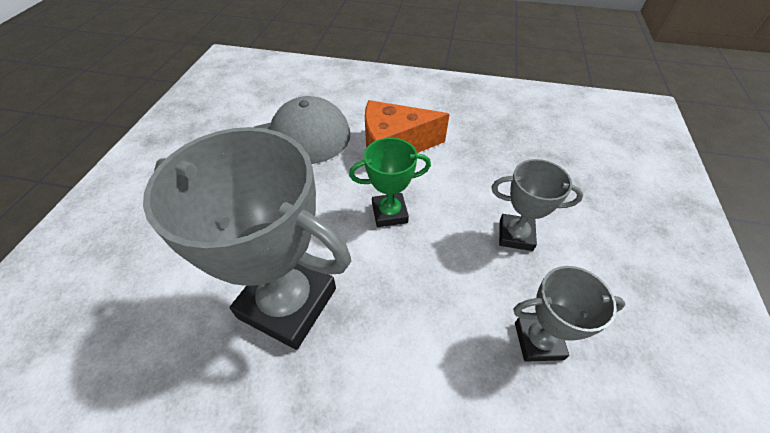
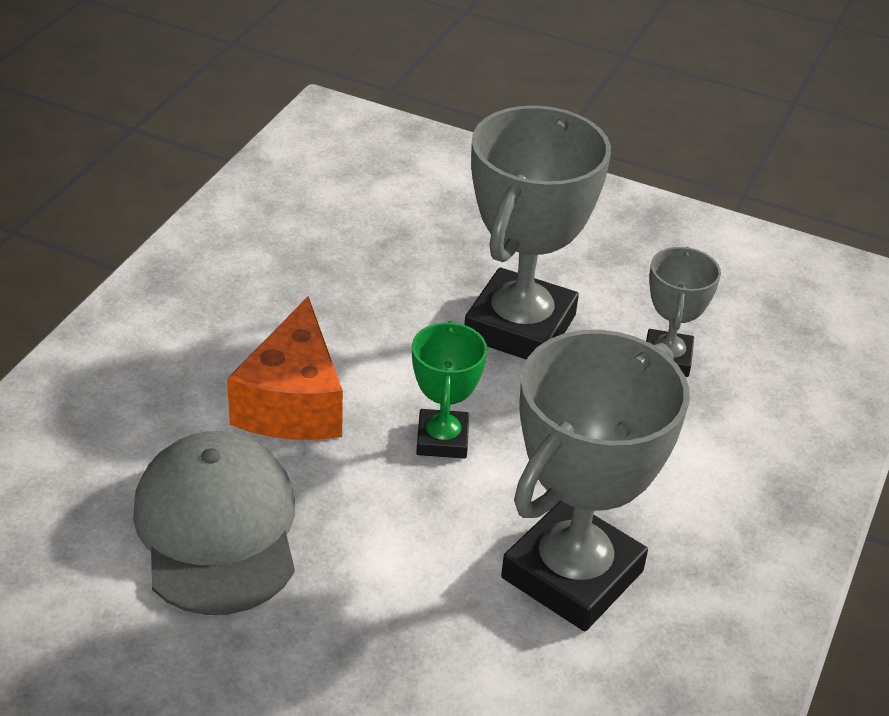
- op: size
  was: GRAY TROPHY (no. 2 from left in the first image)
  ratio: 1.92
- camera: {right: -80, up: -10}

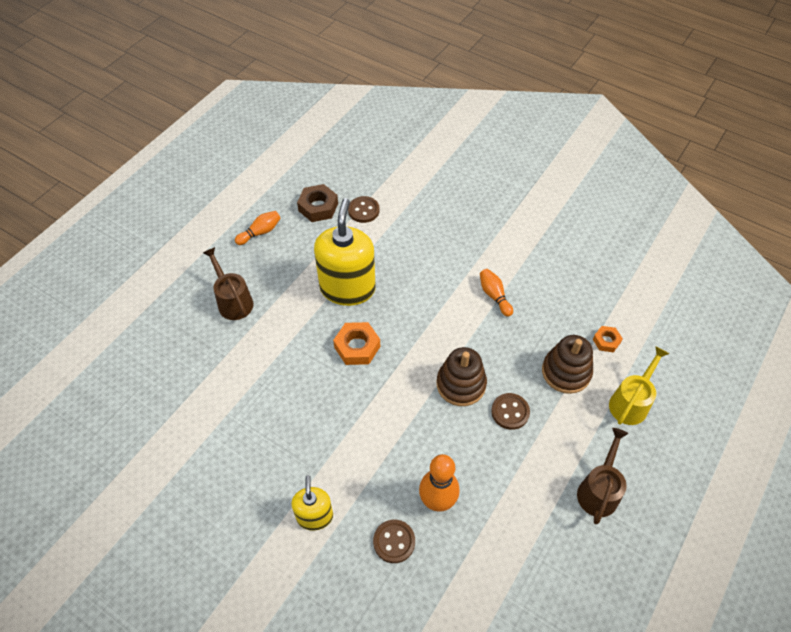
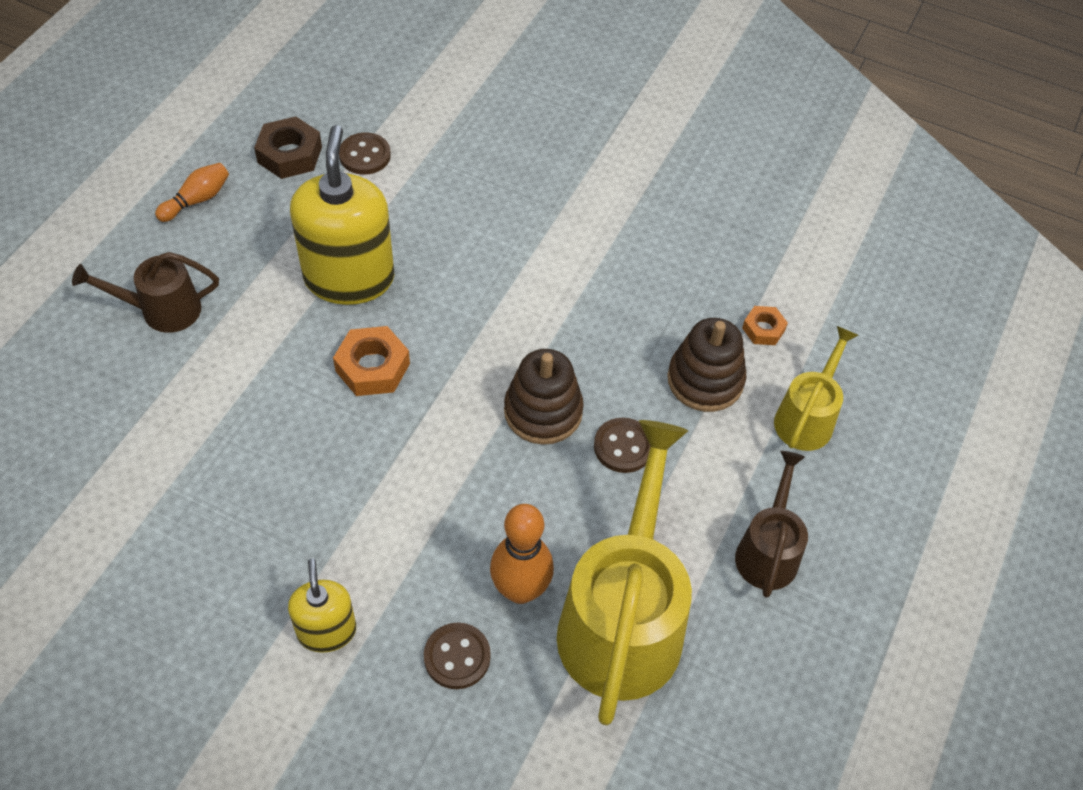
- op: spun
  was: DARK BROWN SPRINKLING CAN (no. 1 from left)
  clockwise: -60
- op: appeared
  now: YELLOW SPRINKLING CAN (no. 1 from left)
- op: missing
  was: ORANGE SKITTLE (no. 3 from left)
- camera: {right: -10, up: 0}

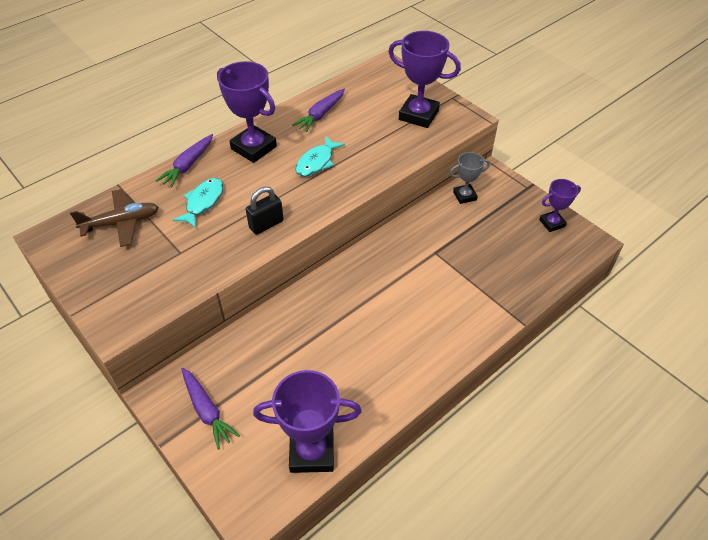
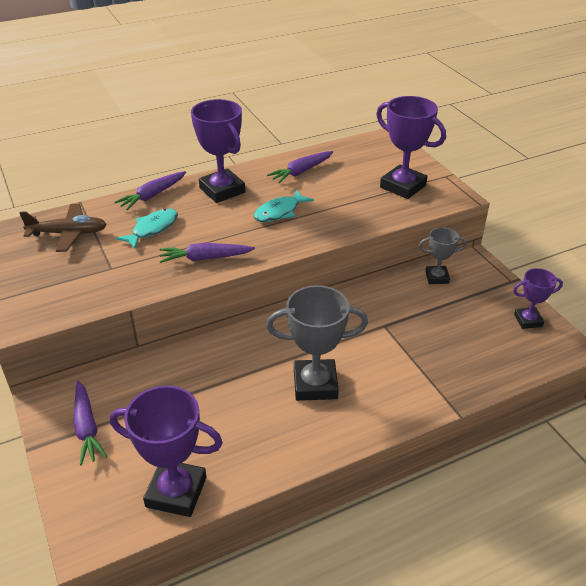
- op: exchanged
  was: JET-BLACK SMALL LOCK
  now: ROYAL PURPLE ROOT VEGETABLE (no. 3 from left)
- op: appeared
  now: GRAY TROPHY (no. 1 from left)
- camera: {right: 15, up: -10}

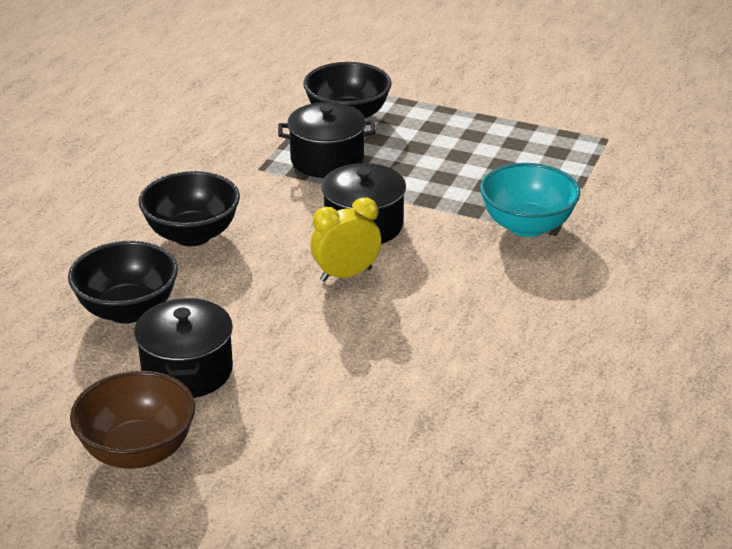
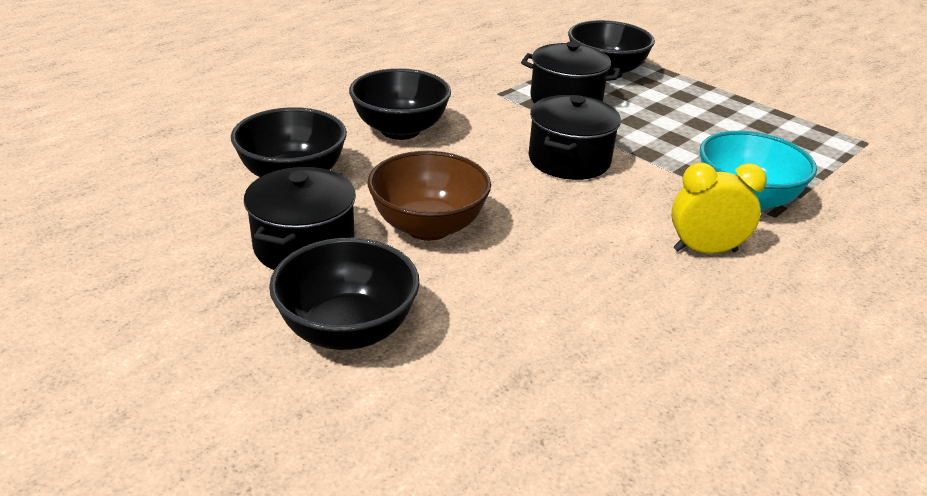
- op: appeared
  now: JET-BLACK BOWL (no. 2 from left)
- op: relocated
  was: DARK BROWN BOWL
- op: relocated
  was: YELLOW BEDSIDE CLOCK
- camera: {right: 20, up: 0}

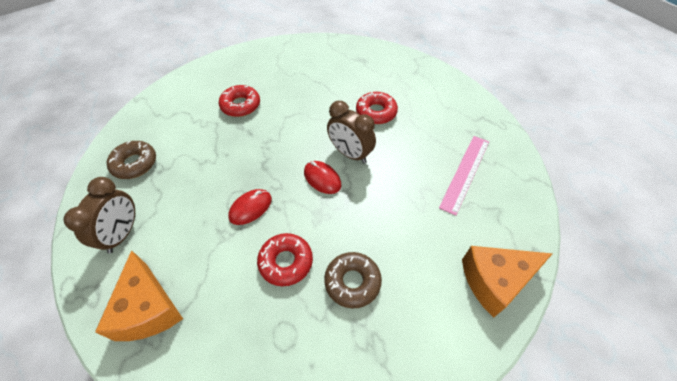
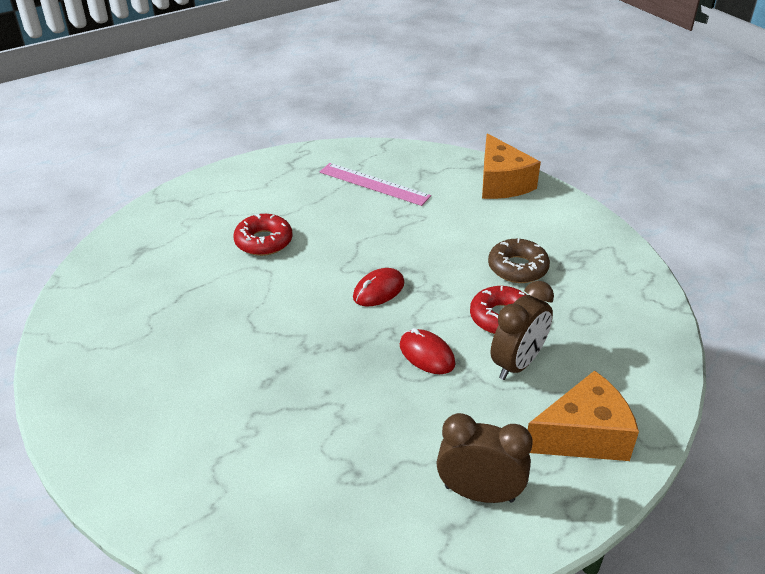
- op: relocated
  was: DARK BROWN BEDSIDE CLOCK (no. 2 from left)
- op: missing
  was: DARK BROWN DONUT (no. 1 from left)
- op: missing
  was: RED DONUT (no. 1 from left)
- camera: {right: -90, up: -15}

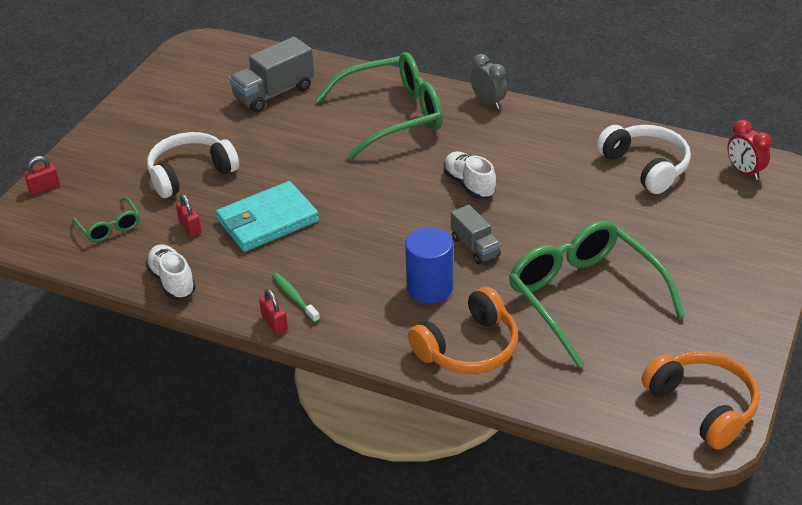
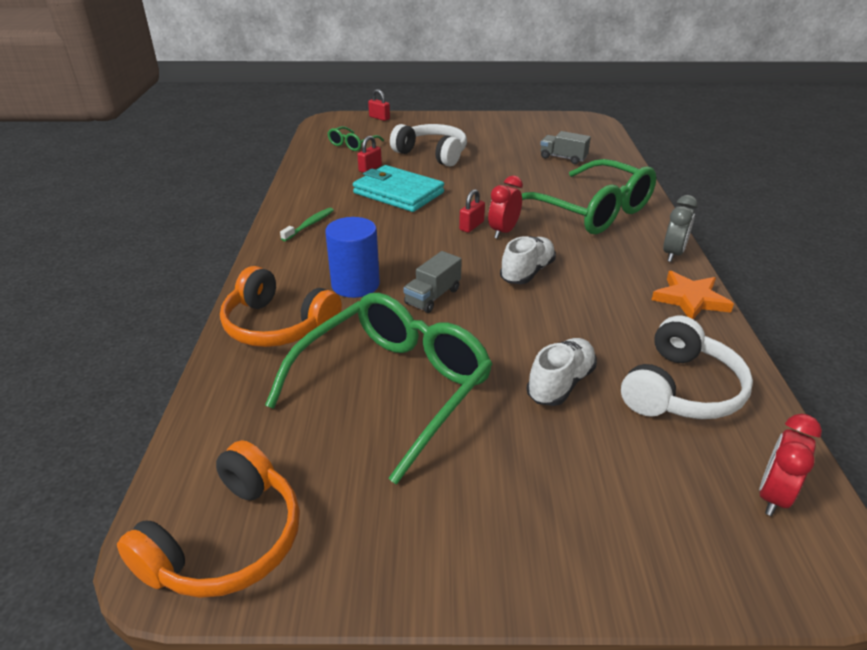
- op: relocated
  was: RED SMALL LOCK (no. 3 from left)
- op: appeared
  now: RED BEDSIDE CLOCK (no. 1 from left)
- op: relocated
  was: WHITE SHOE (no. 1 from left in the first image)
  now: WHITE SHOE (no. 2 from left)
- op: size
  was: GRAY TOY TRUCK (no. 1 from left in the first image)
  ratio: 0.61
- op: appeared
  now: ORANGE FIVE-POINTED STAR
- camera: {right: 65, up: -5}

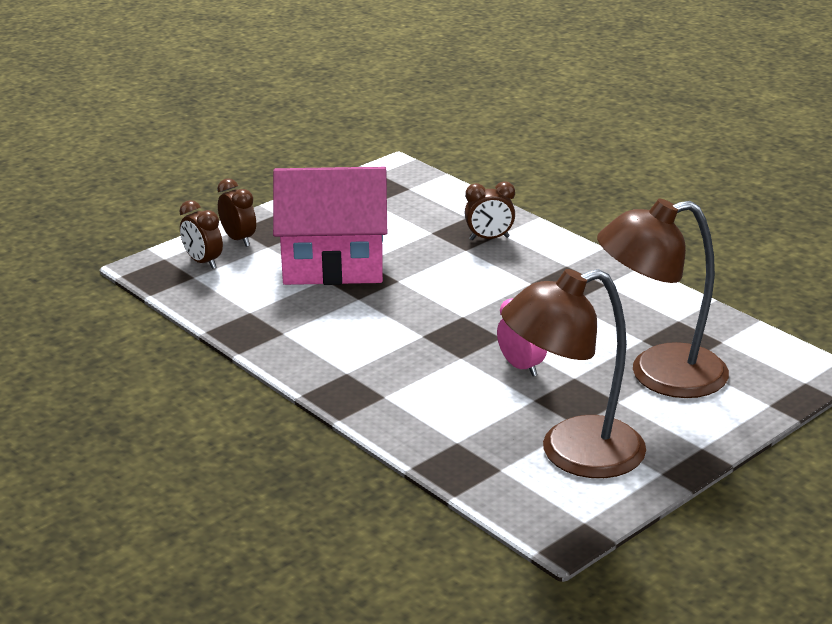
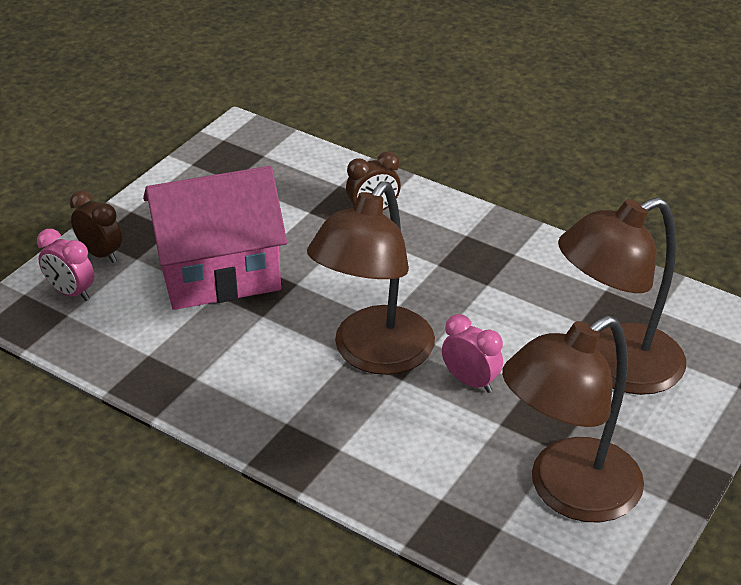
- op: colour
  was: DARK BROWN BEDSIDE CLOCK (no. 1 from left)
  now: ROSY BEDSIDE CLOCK (no. 1 from left)
- op: appeared
  now: DARK BROWN READING LAMP (no. 1 from left)
- camera: {right: -15, up: 10}

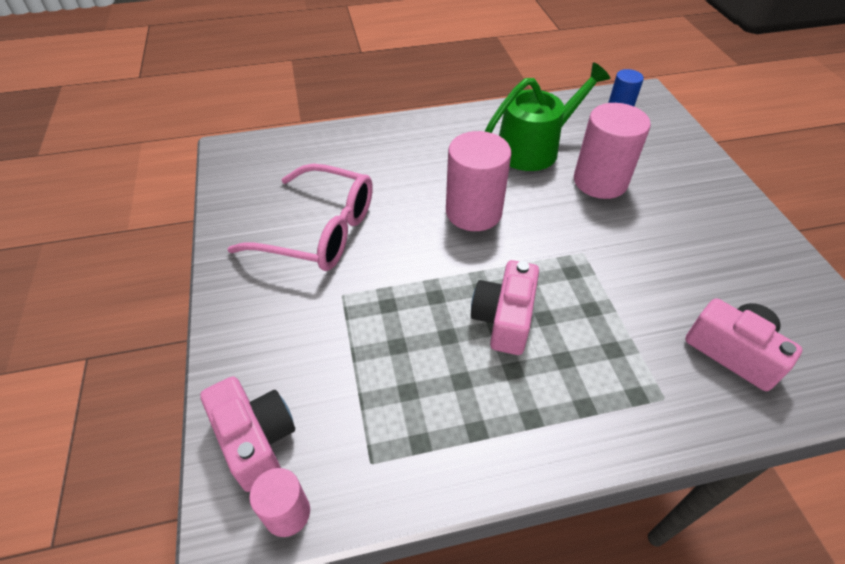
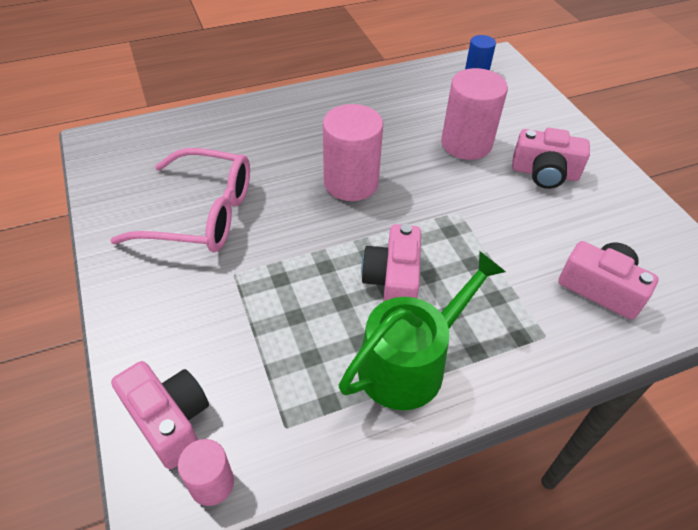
- op: relocated
  was: LEAF-GREEN SPRINKLING CAN
- op: appeared
  now: ROSY COMPACT CAMERA (no. 3 from left)
- camera: {right: -10, up: 0}

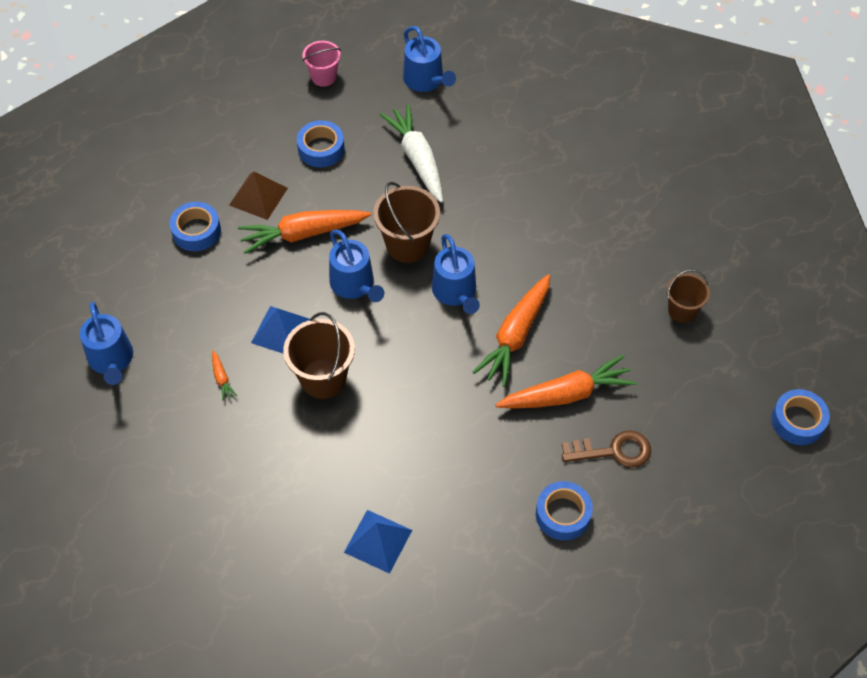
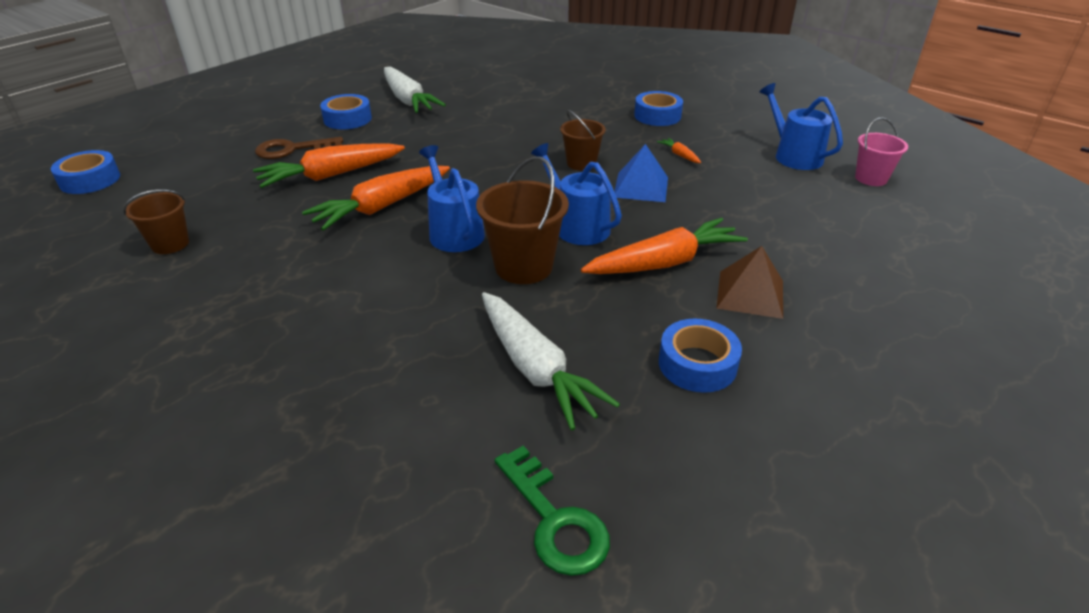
- op: spun
  was: ORANGE ROOT VEGETABLE (no. 3 from left in the first image)
  clockwise: -150
- op: appeared
  now: WHITE ROOT VEGETABLE (no. 1 from left)
- op: exchanged
  was: ROYAL BLUE SPRINKLING CAN (no. 3 from left)
  now: LEAF-GREEN LATCHKEY
- op: size
  was: DARK BROWN SAND BUCKET (no. 1 from left in the first image)
  ratio: 0.63
- op: relocated
  was: ROYAL BLUE TAPE (no. 1 from left in the first image)
  now: ROYAL BLUE TAPE (no. 3 from left)
- op: relocated
  was: ROSY SAND BUCKET
- op: missing
  was: ROYAL BLUE SOLID PYRAMID (no. 2 from left)
- camera: {right: 170, up: -20}

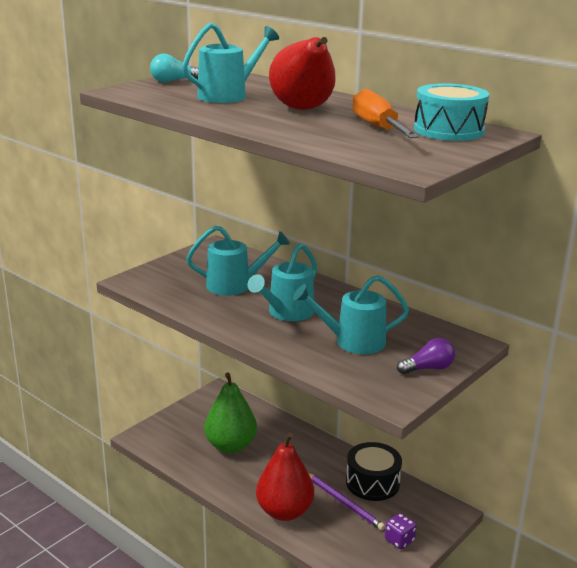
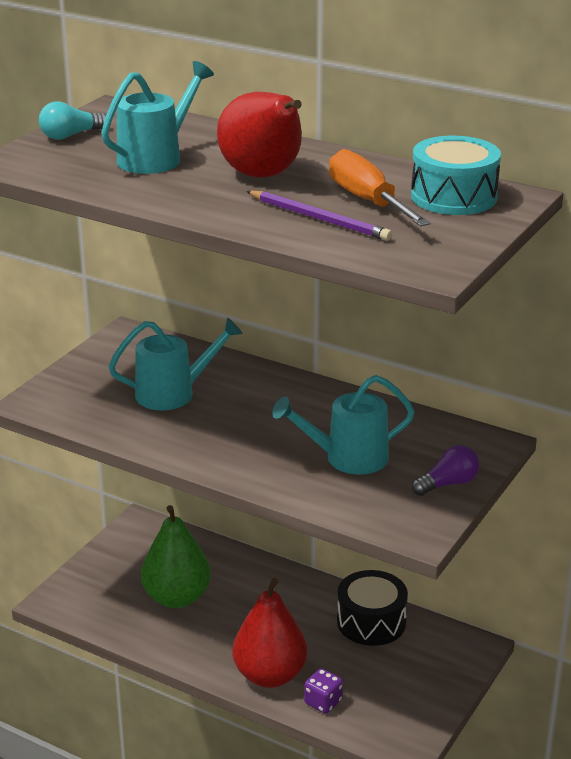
- op: relocated
  was: ROYAL PURPLE WOODEN PENCIL
- op: relocated
  was: ROYAL PURPLE DICE
- op: missing
  was: TEAL SPRINKLING CAN (no. 3 from left)
- camera: {right: -10, up: 5}

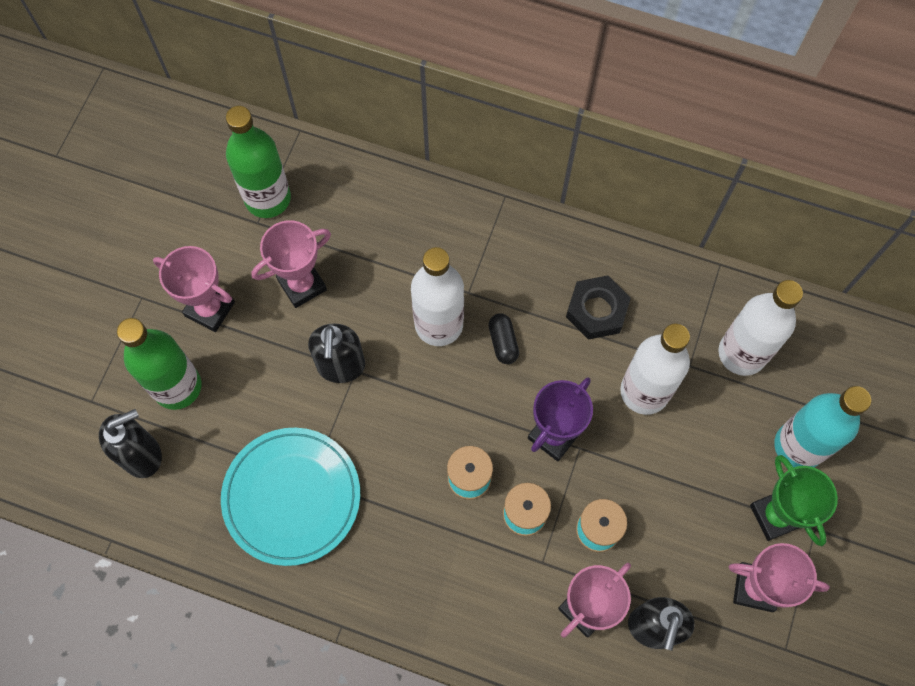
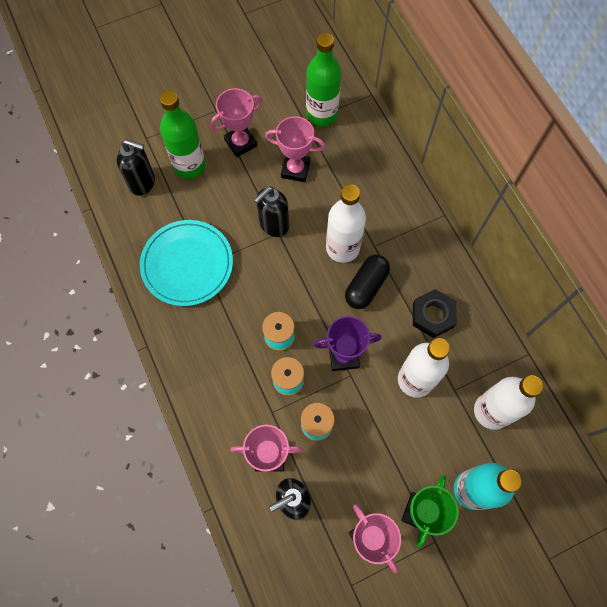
- op: spun
  was: ROSY TROPHY (no. 1 from left)
  clockwise: 75
- op: size
  was: JET-BLACK CAPSULE
  ratio: 1.63
- camera: {right: 45, up: 0}

